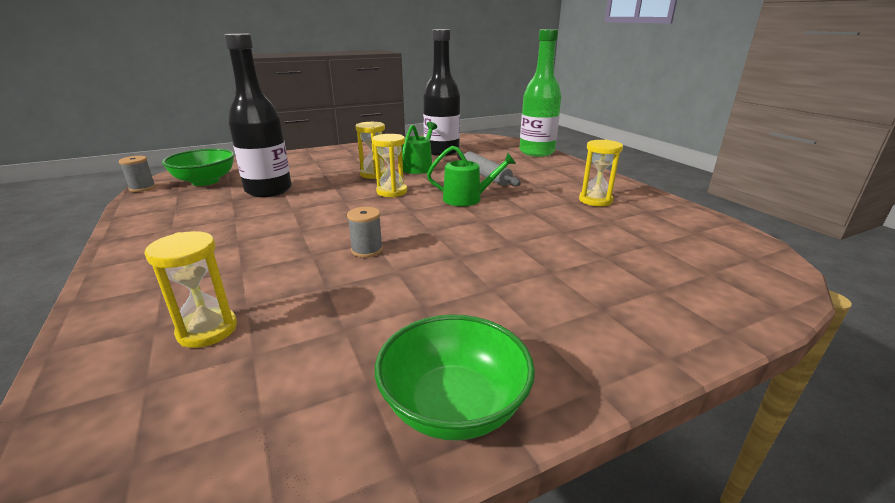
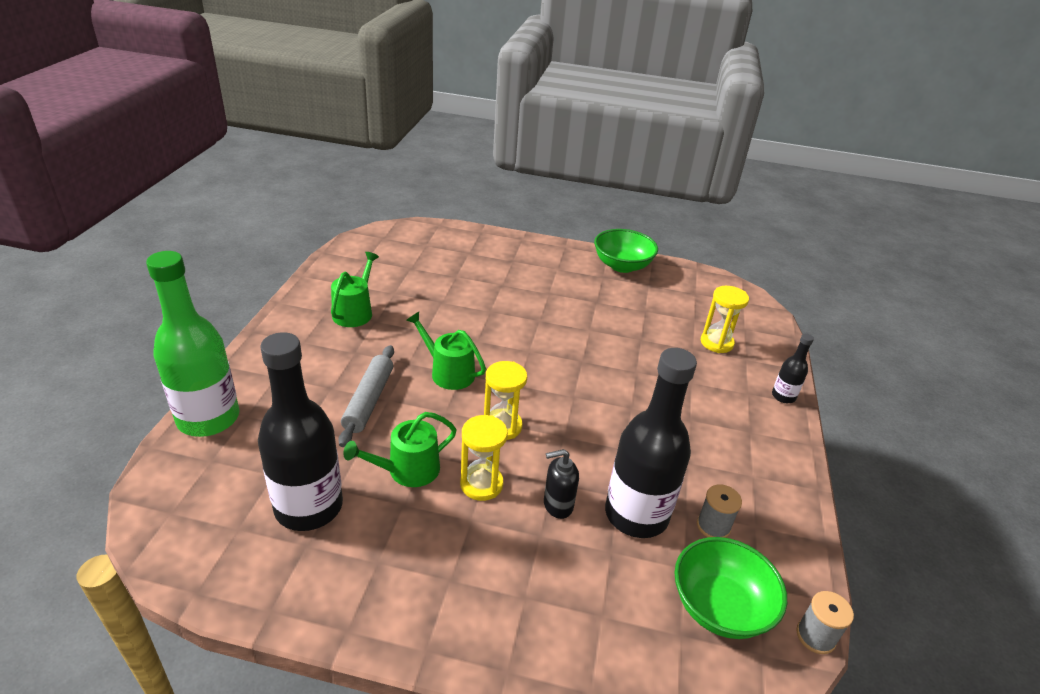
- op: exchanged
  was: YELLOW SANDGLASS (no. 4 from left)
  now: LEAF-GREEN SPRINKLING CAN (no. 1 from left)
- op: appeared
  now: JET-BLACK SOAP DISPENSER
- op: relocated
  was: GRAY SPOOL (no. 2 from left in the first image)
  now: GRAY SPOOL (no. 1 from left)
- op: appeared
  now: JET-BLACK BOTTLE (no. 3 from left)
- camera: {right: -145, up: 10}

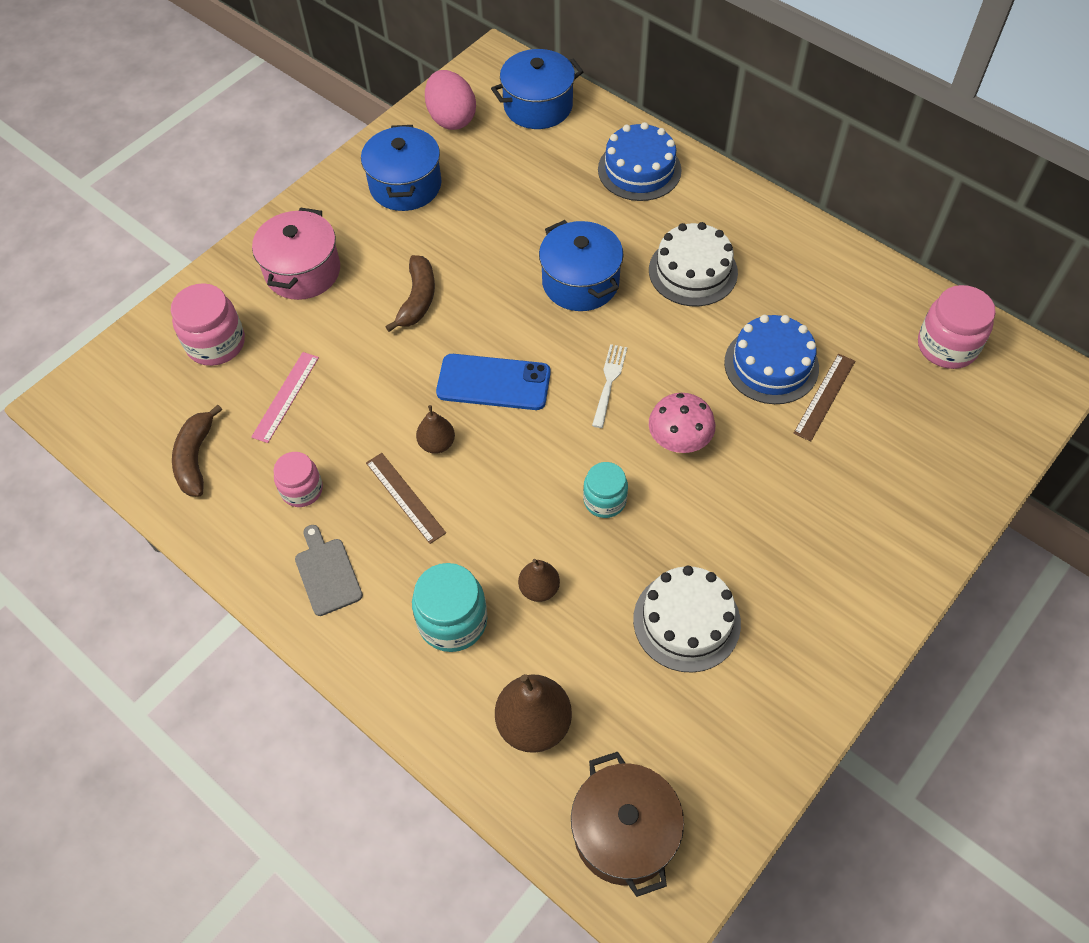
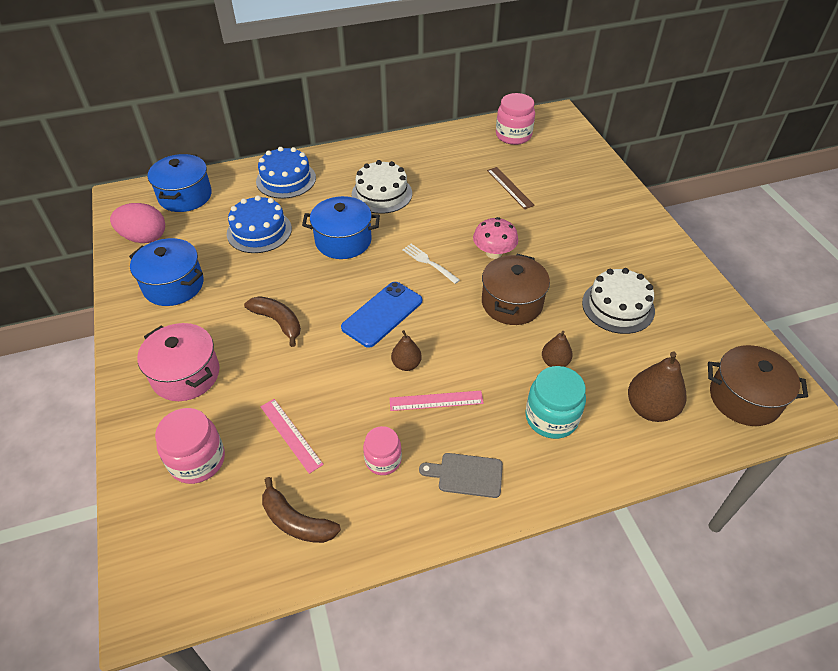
- op: relocated
  was: ROYAL BLUE GATEAU (no. 2 from left in the first image)
  now: ROYAL BLUE GATEAU (no. 1 from left)
- op: colour
  was: DARK BROWN MEASURING STICK (no. 1 from left)
  now: ROSY MEASURING STICK (no. 2 from left)
- op: exchanged
  was: TEAL PRESERVE JAR (no. 2 from left)
  now: DARK BROWN COOKING POT (no. 1 from left)
- camera: {right: -60, up: -10}

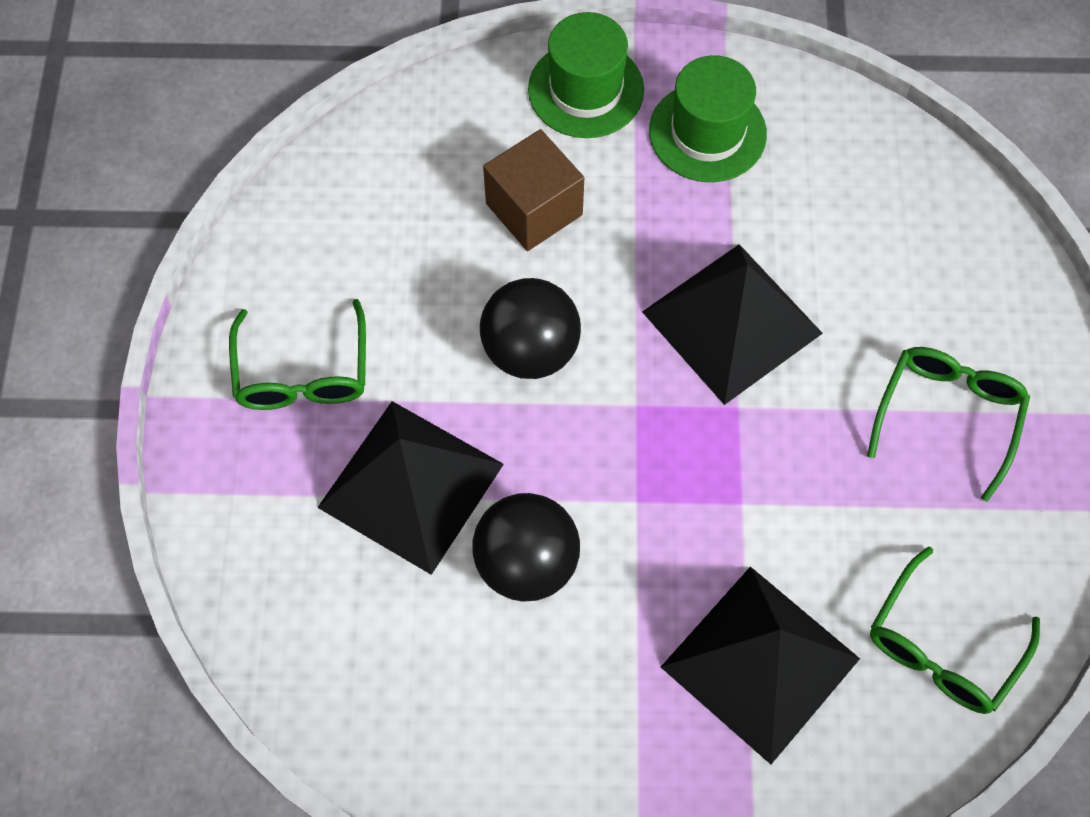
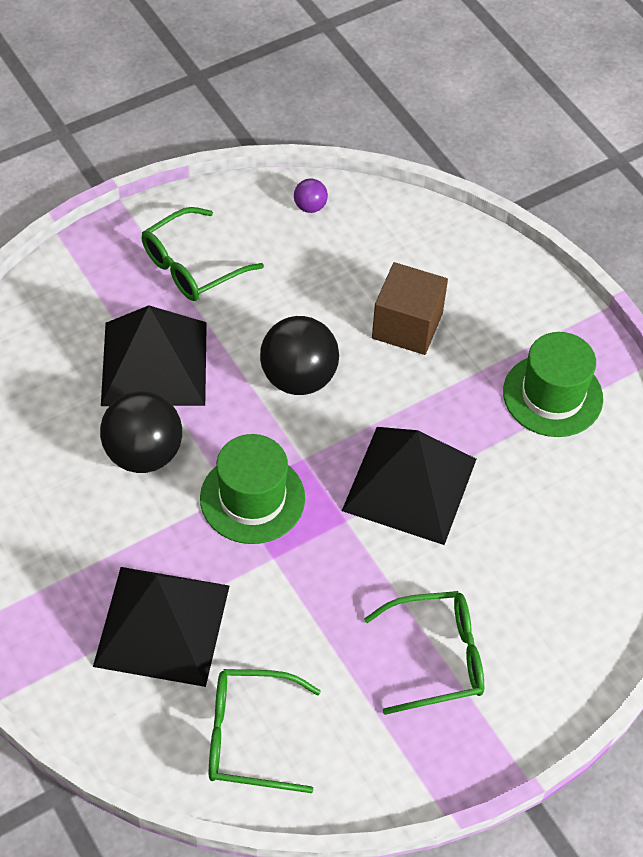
- op: relocated
  was: LEAF-GREEN TALL HAT (no. 1 from left)
- op: appeared
  now: ROYAL PURPLE BALL
- camera: {right: 55, up: -10}

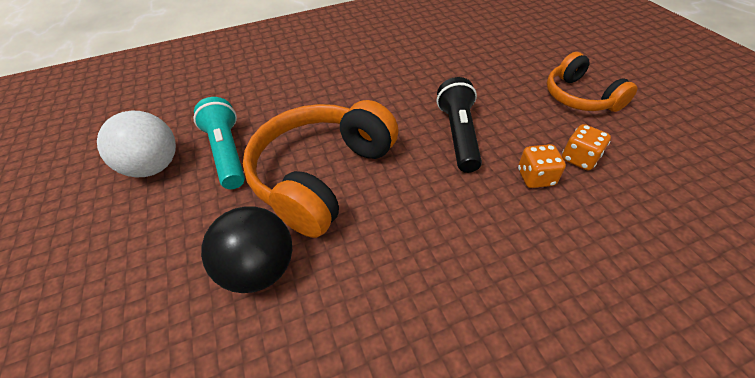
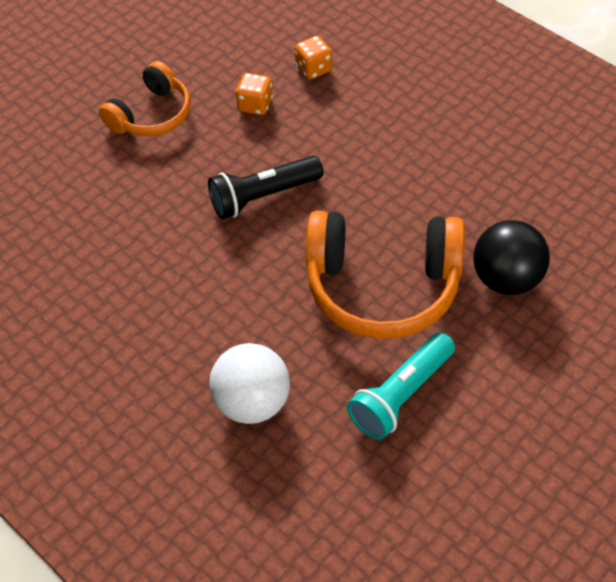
- op: relocated
  was: WHITE BALL
- op: relocated
  was: ORANGE DICE (no. 1 from left in the first image)
  now: ORANGE DICE (no. 2 from left)
- camera: {right: -115, up: 5}

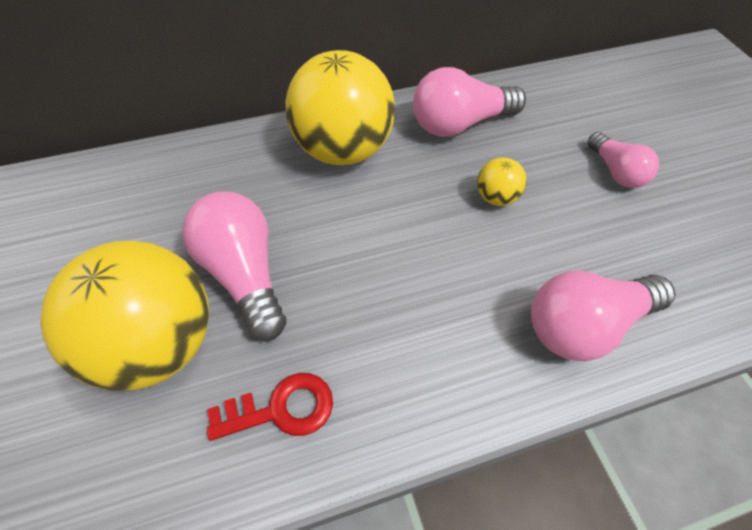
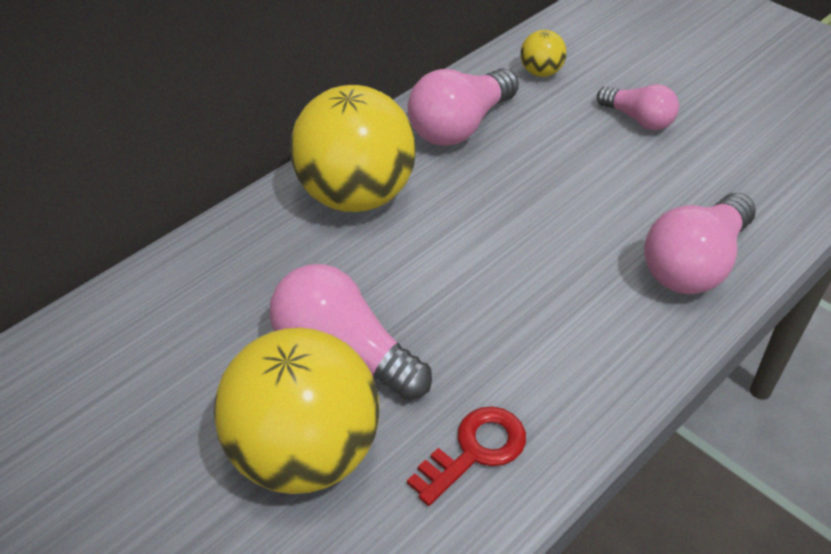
- op: relocated
  was: YELLOW BALL (no. 3 from left)
- camera: {right: -25, up: -10}

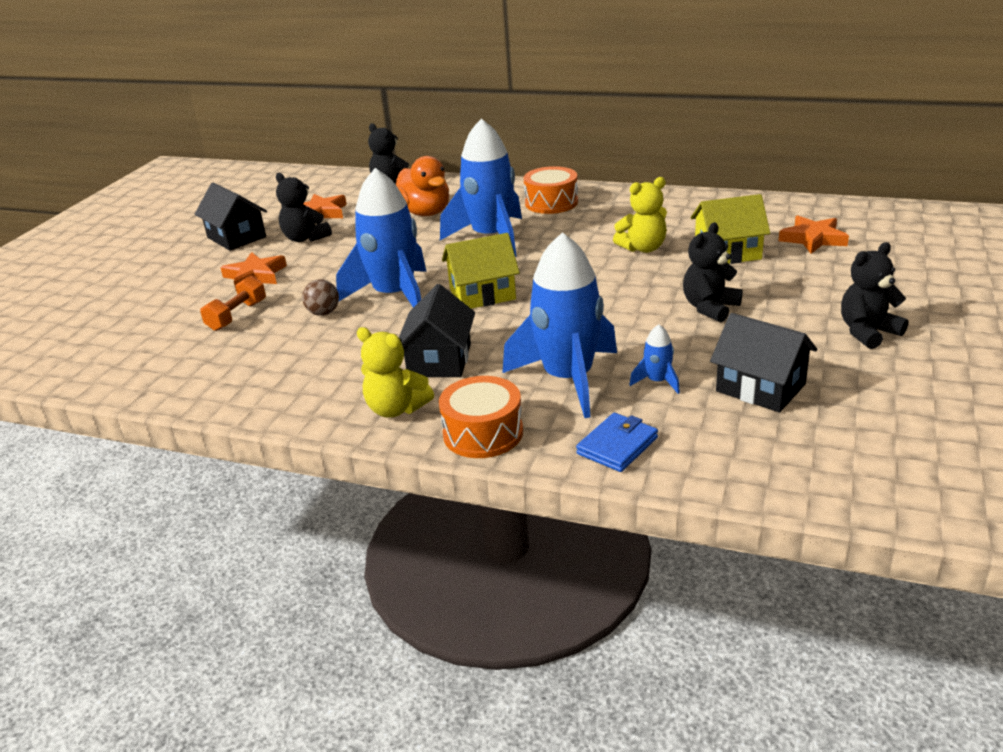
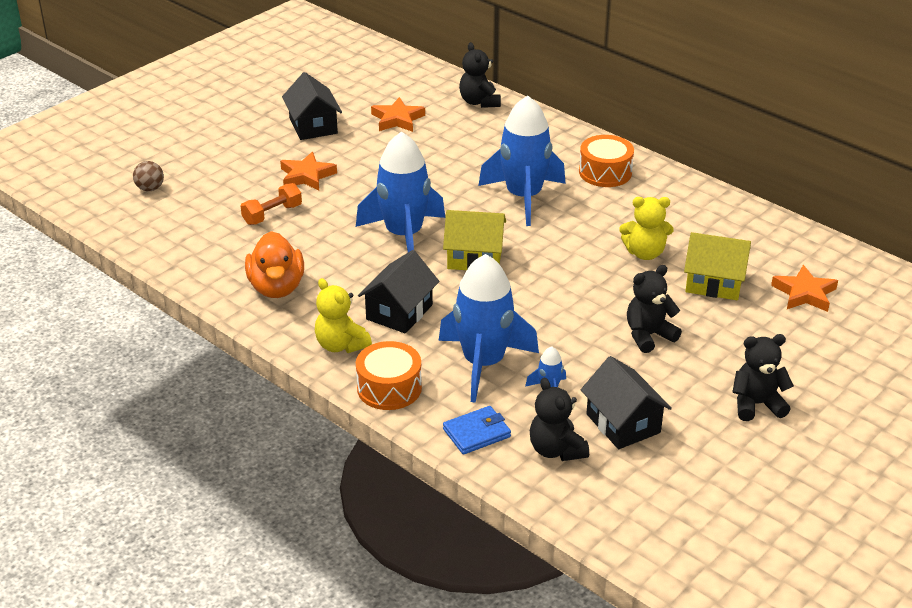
- op: relocated
  was: DARK BROWN BALL
- op: relocated
  was: ORANGE TOY DUCK
- op: relocated
  was: JET-BLACK STUFFED BEAR (no. 1 from left in the first image)
  now: JET-BLACK STUFFED BEAR (no. 2 from left)
- camera: {right: 20, up: 5}

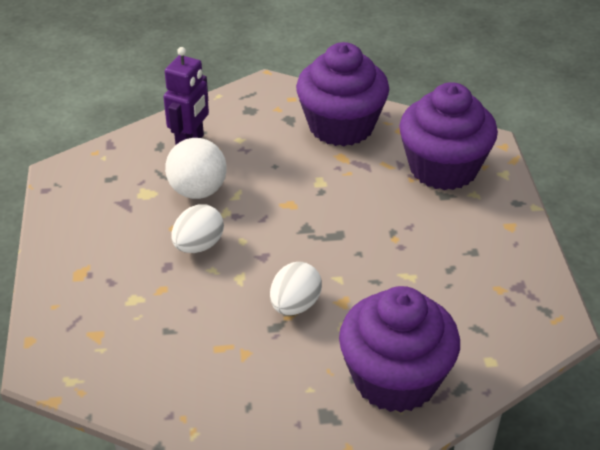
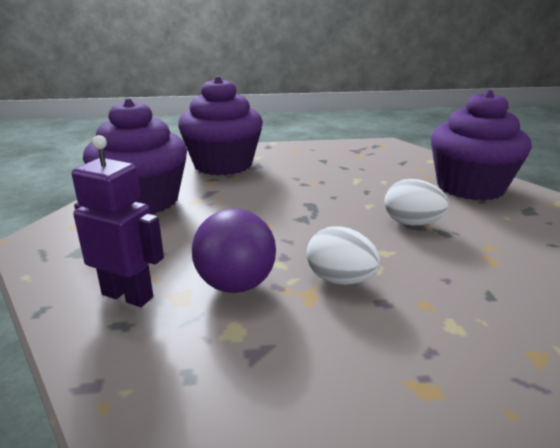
- op: colour
  was: WHITE BALL
  now: ROYAL PURPLE BALL
- camera: {right: -90, up: -15}

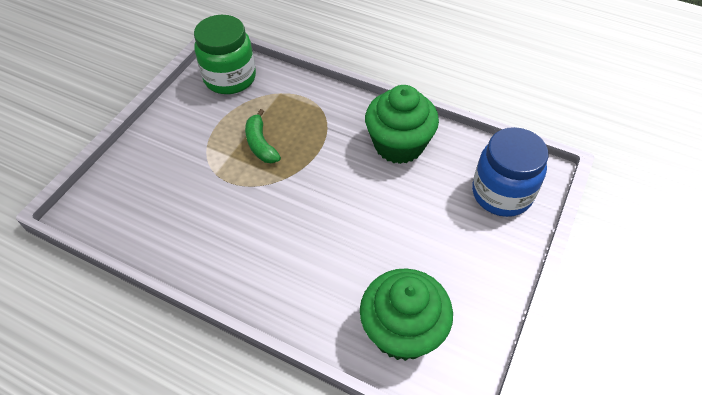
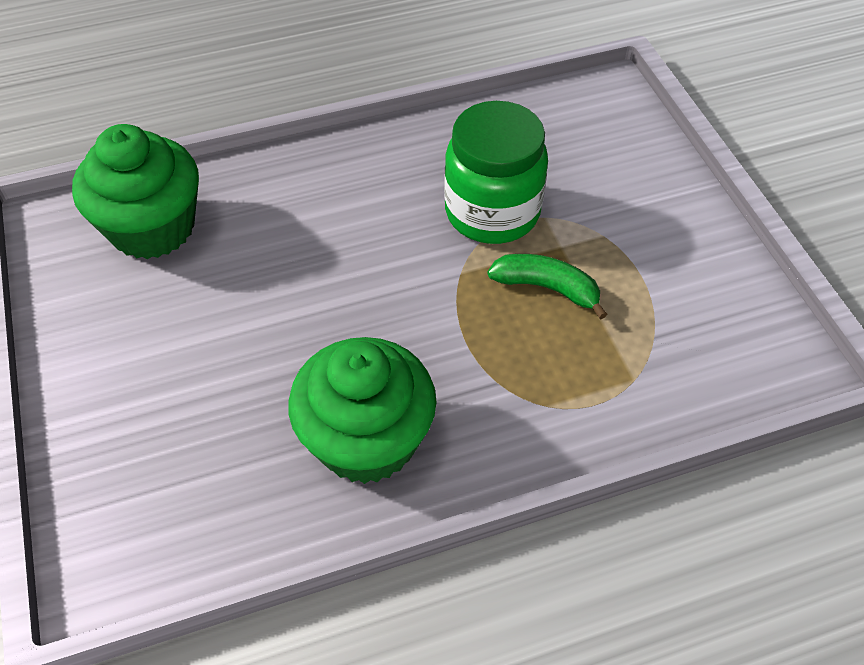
- op: relocated
  was: LEAF-GREEN PRESERVE JAR
- op: missing
  was: ROYAL BLUE PRESERVE JAR
- camera: {right: 135, up: 0}

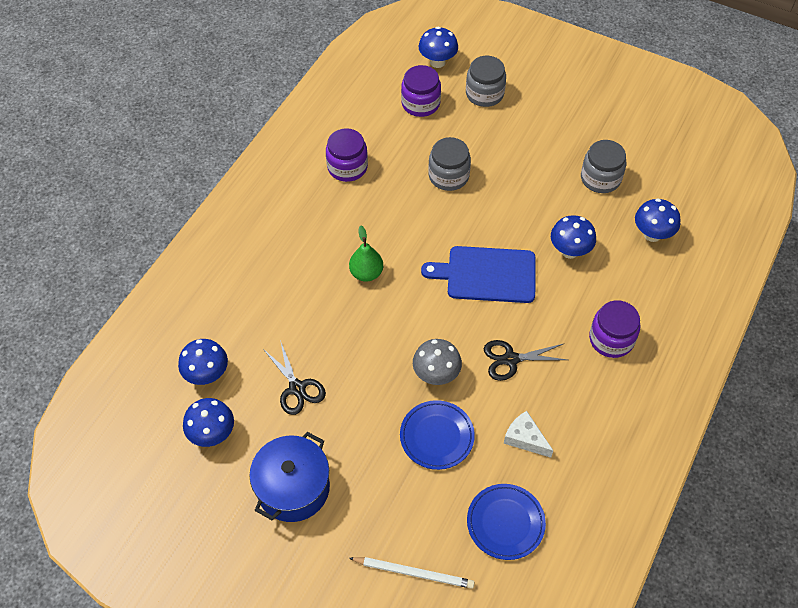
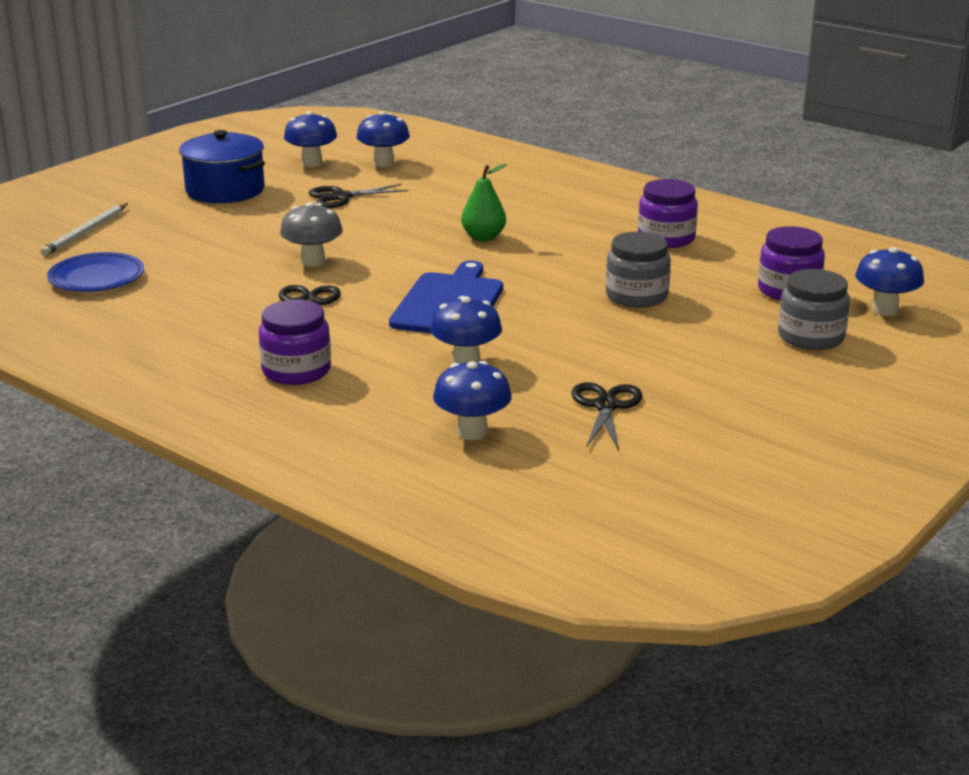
- op: exchanged
  was: GRAY PRESERVE JAR (no. 3 from left)
  now: JET-BLACK SHEARS (no. 3 from left)
- op: missing
  was: ROYAL BLUE DINNER PLATE (no. 1 from left)
- op: missing
  was: WHITE CHEESE WEDGE
- camera: {right: 100, up: -30}

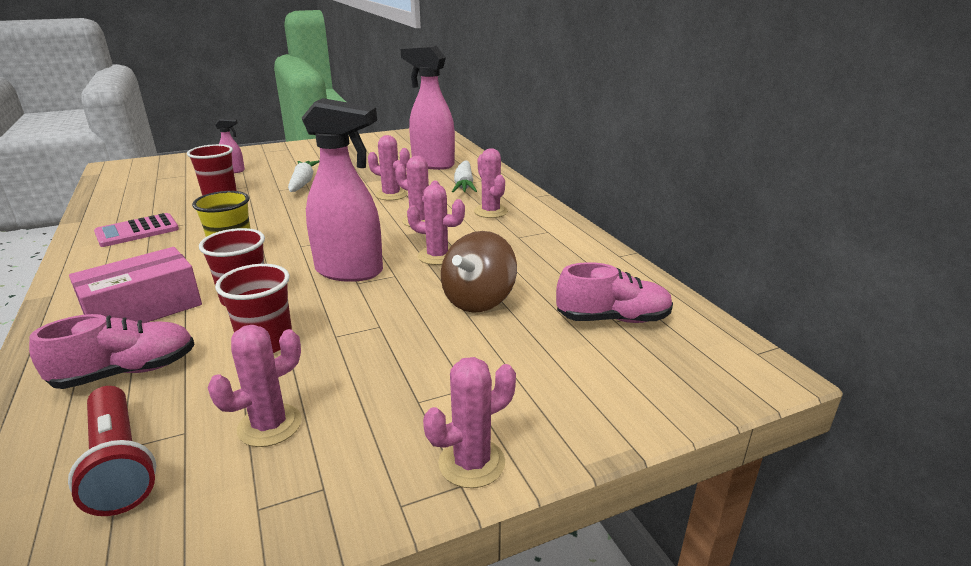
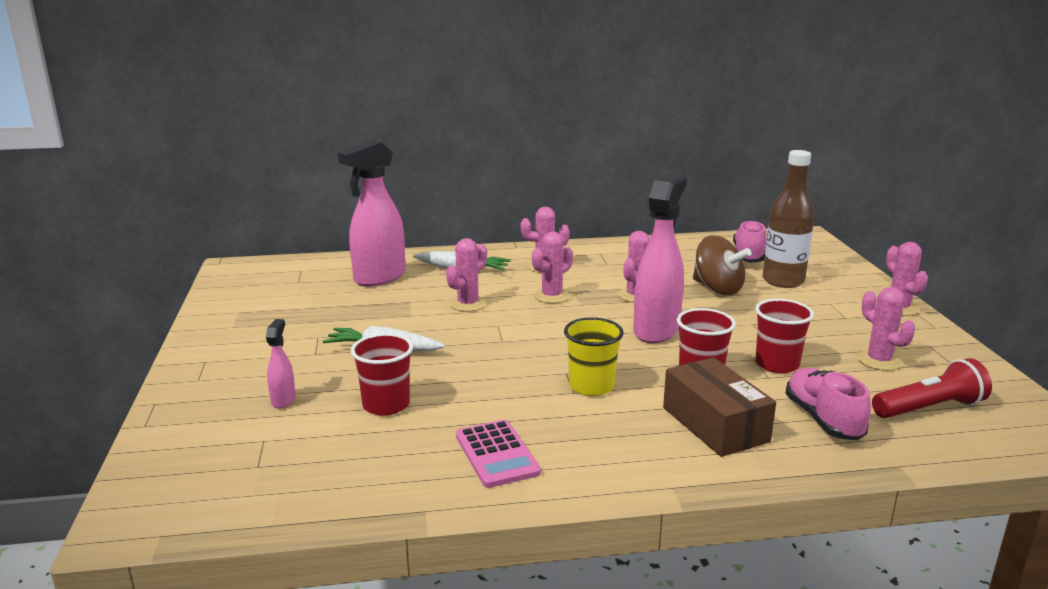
- op: colour
  was: ROSY BOX
  now: DARK BROWN BOX
- op: appeared
  now: DARK BROWN BOTTLE
- camera: {right: -75, up: -5}

